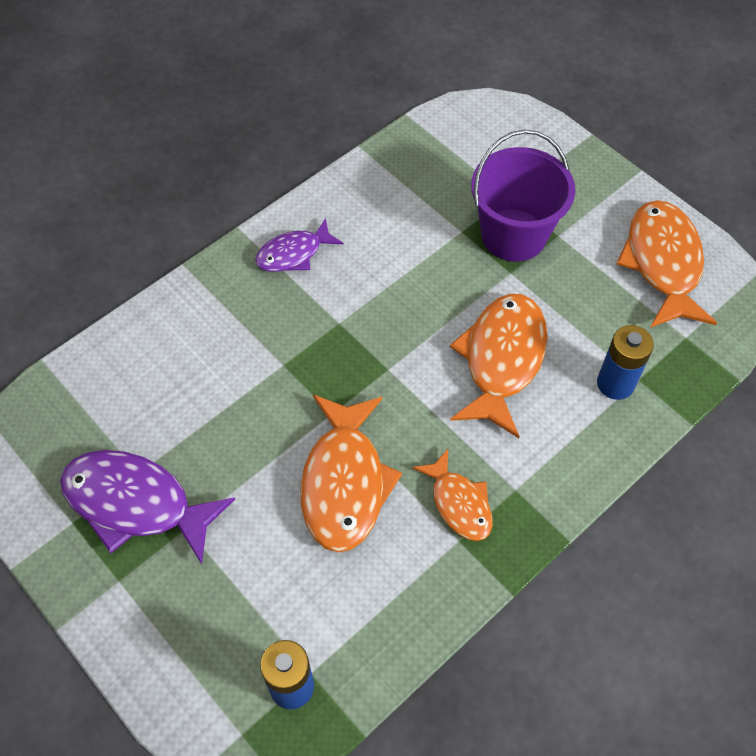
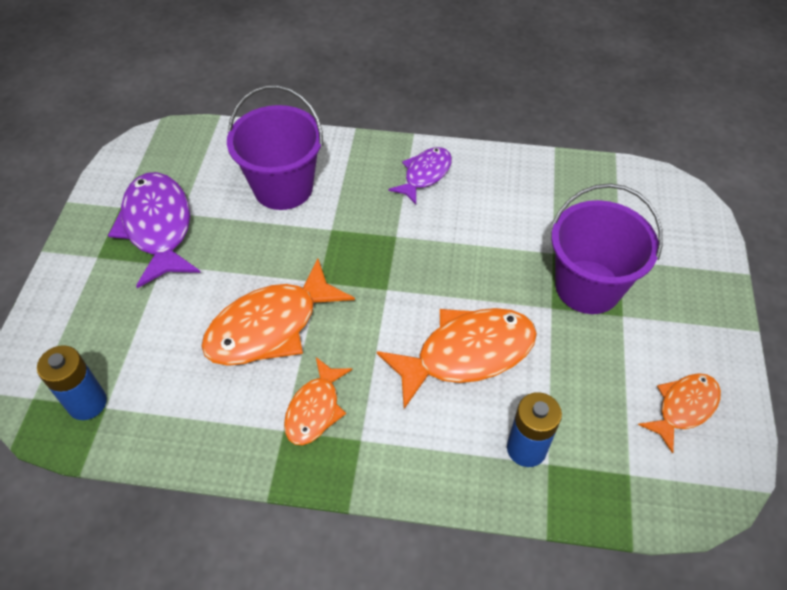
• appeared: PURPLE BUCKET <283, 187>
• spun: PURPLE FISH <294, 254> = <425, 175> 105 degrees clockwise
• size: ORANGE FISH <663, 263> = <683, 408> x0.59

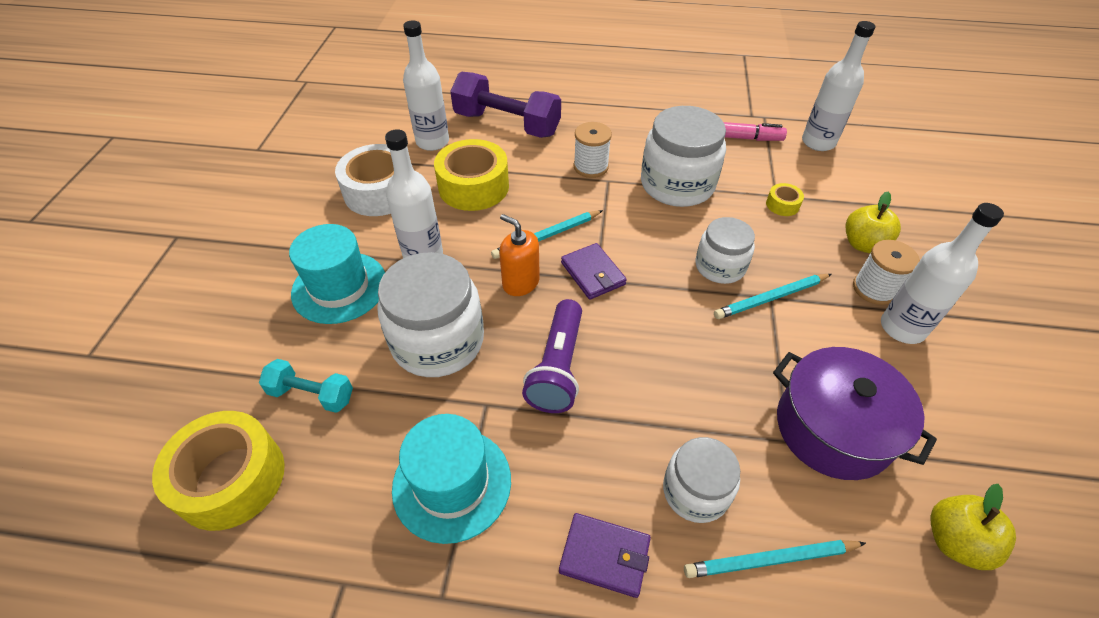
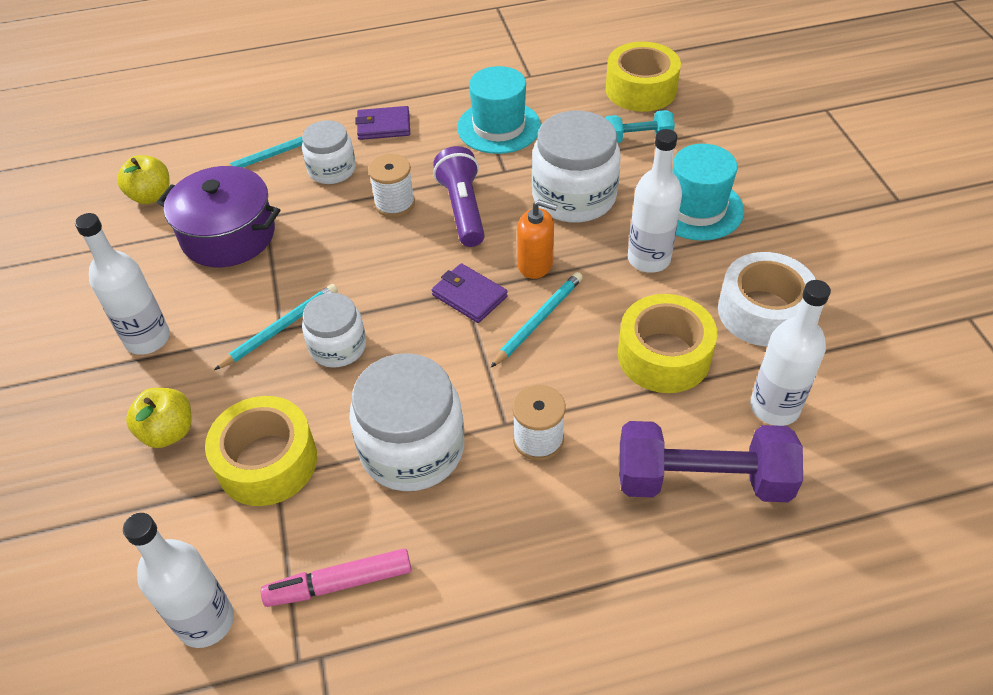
• size: YELLOW TAPE <782, 205> = <267, 462> x2.23
• relocated: WHITE SPOOL <874, 289> to <394, 203>

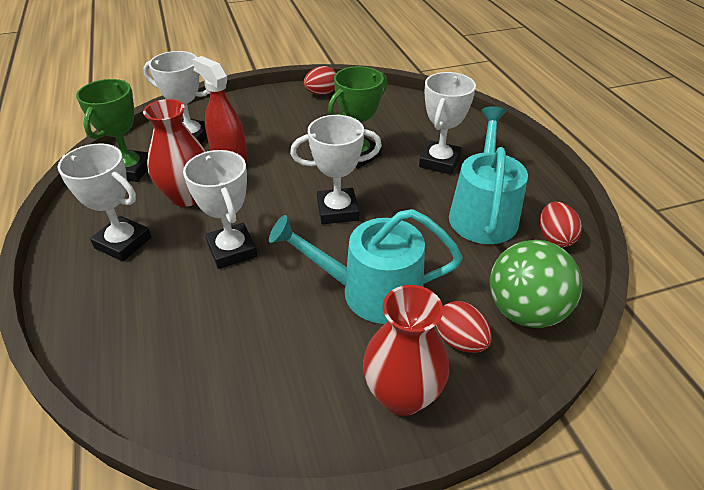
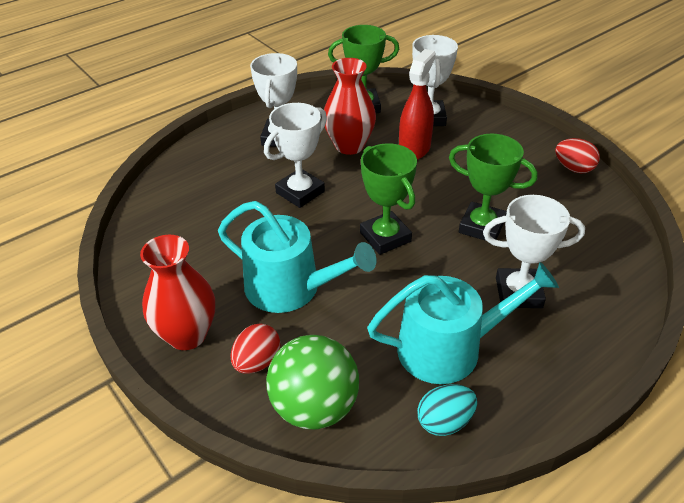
• spun: TURQUOISE WATERING CAN <371, 292> = <291, 288> 135 degrees clockwise
• colour: WHITE TROPHY <337, 210> to GREEN TROPHY <385, 237>
• colour: RED EGG <555, 238> to TURQUOISE EGG <444, 422>

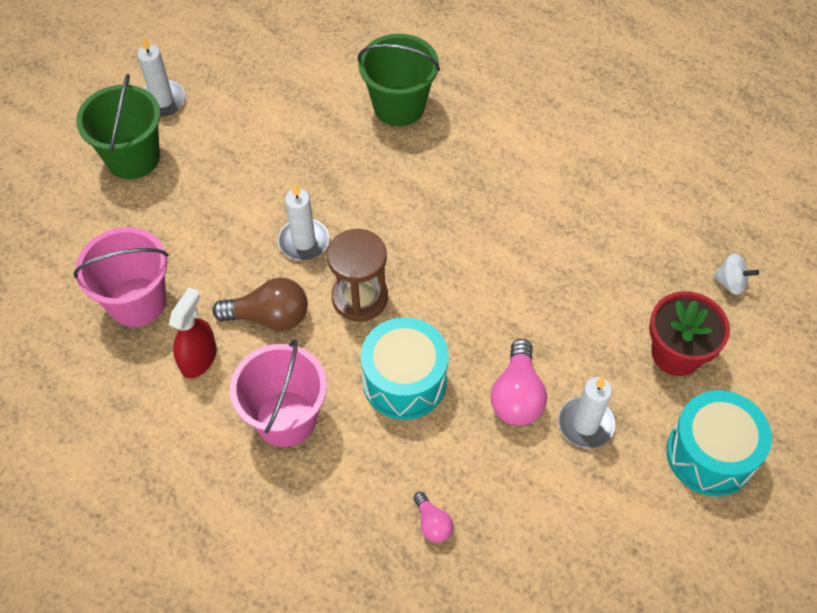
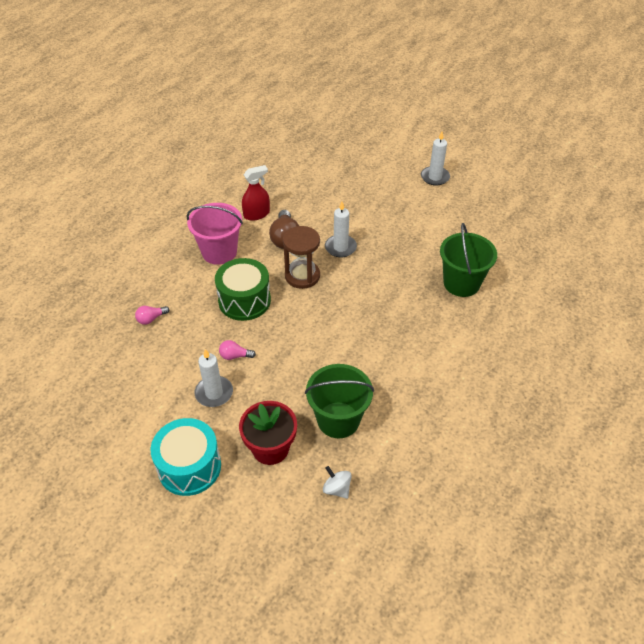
• colour: TURQUOISE DRUM <404, 381> to GREEN DRUM <244, 300>
• size: PINK LIGHT BULB <517, 396> = <235, 356> x0.55
• spun: RED SPRAY BOTTLE <198, 358> = <256, 214> 45 degrees counterclockwise
• relocated: GREEN BUCKET <133, 158> to <338, 420>
• spun: WHITE SPINNING TOP <730, 283> = <337, 489> 120 degrees clockwise
• missing: PINK BUCKET <137, 302>

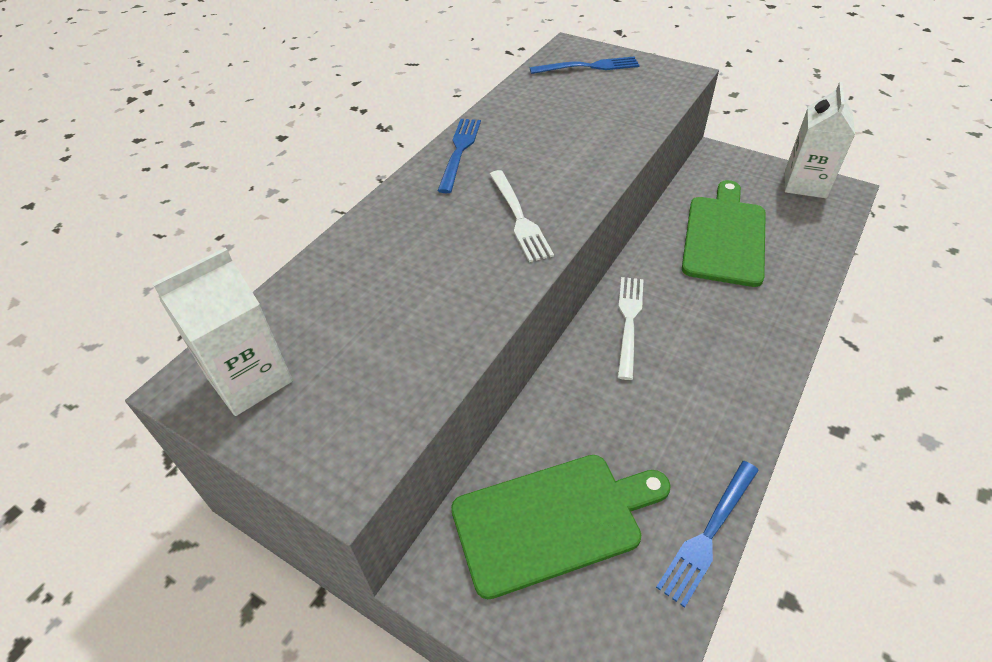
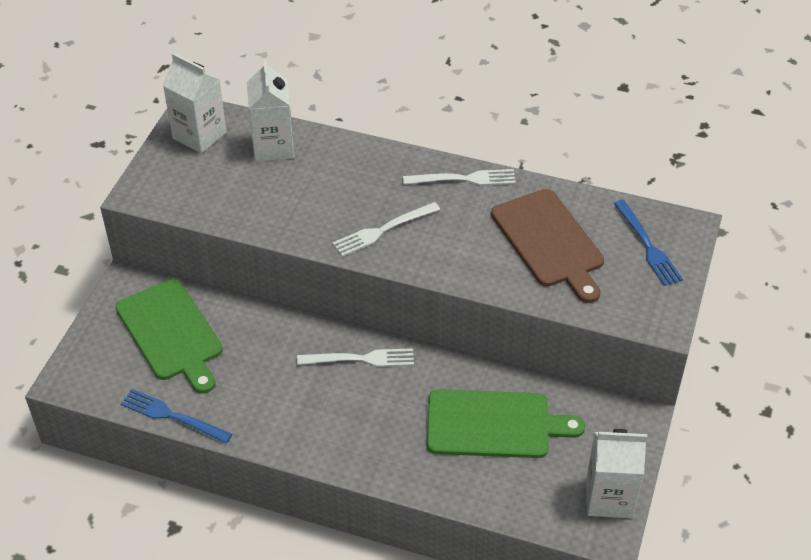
• appeared: WHITE CARTON <273, 147>
• colour: BLUE FORK <459, 151> to WHITE FORK <465, 179>
• appeared: BROWN CUTTING BOARD <549, 242>

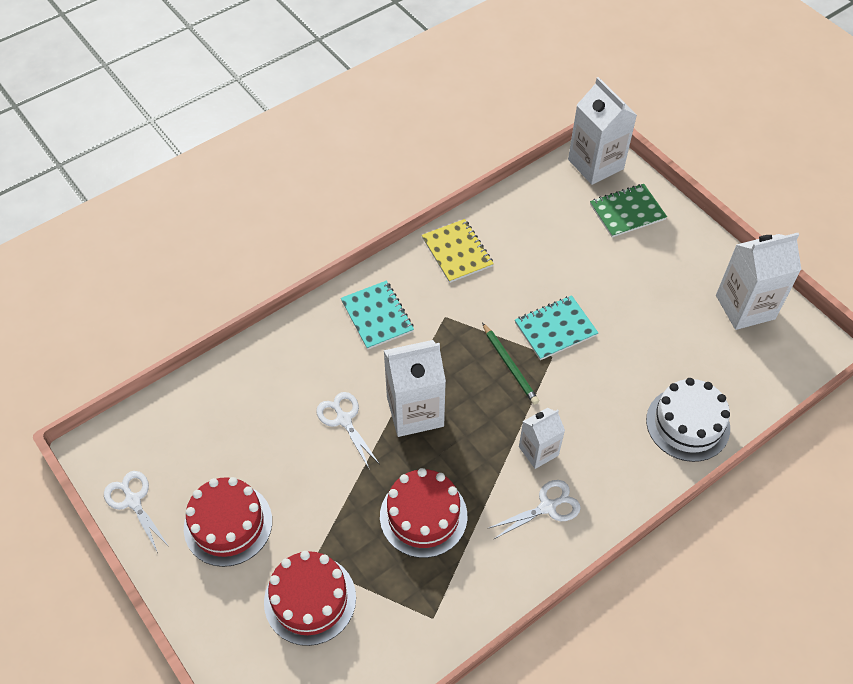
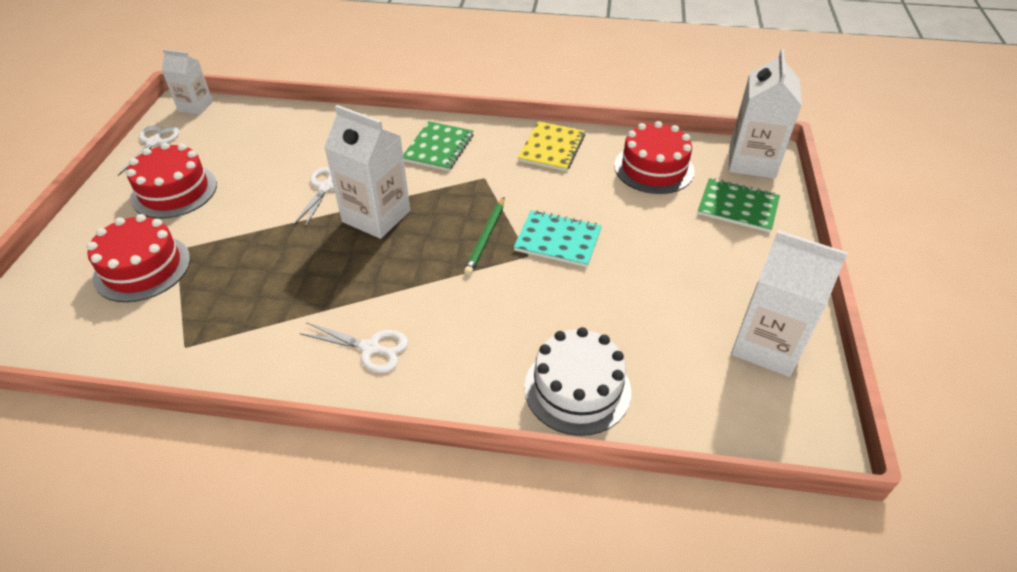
• relocated: WHITE CARTON <538, 451> to <195, 106>
• colour: TURQUOISE NOTEBOOK <377, 316> to GREEN NOTEBOOK <438, 148>
• relocated: RED CAKE <423, 516> to <653, 168>

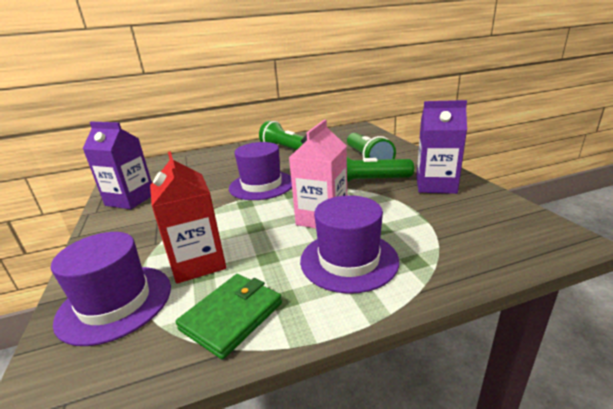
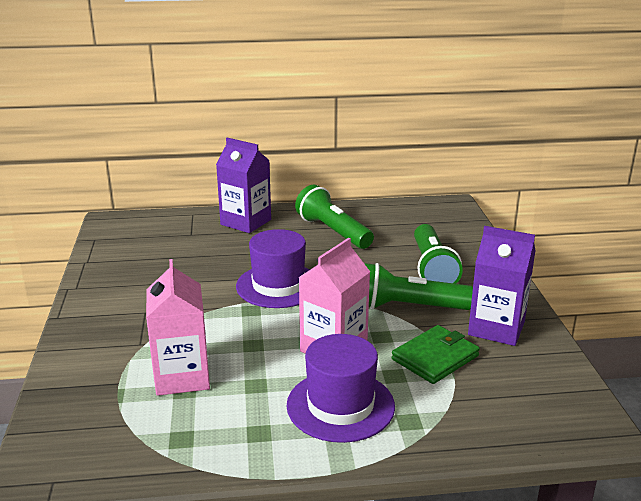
• colour: RED CARTON <198, 263> to PINK CARTON <182, 377>
• relocated: PURPLE CARTON <130, 200> to <246, 222>
• relocated: GREEN WALLET <232, 316> to <435, 357>
• missing: PURPLE HAT <115, 302>

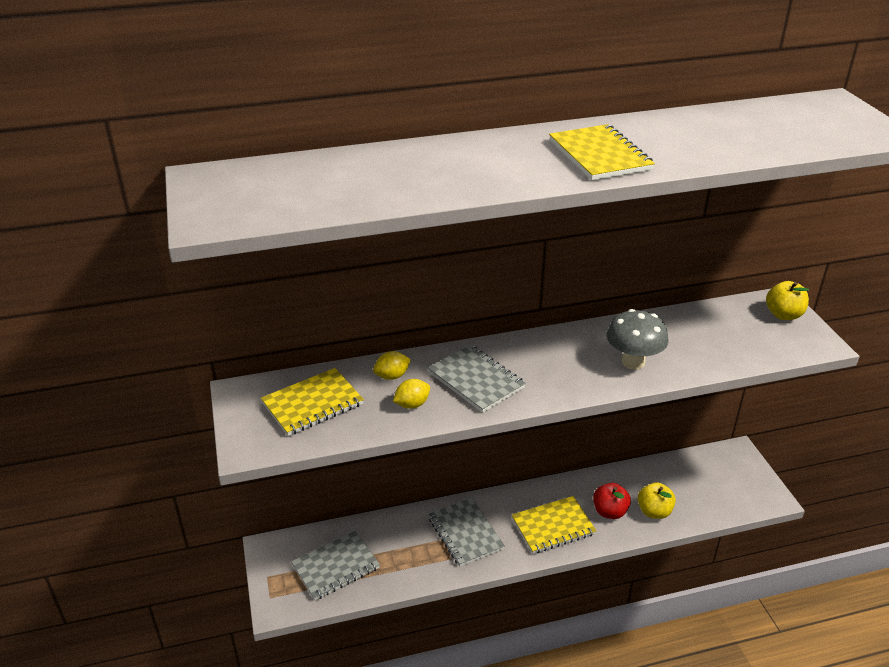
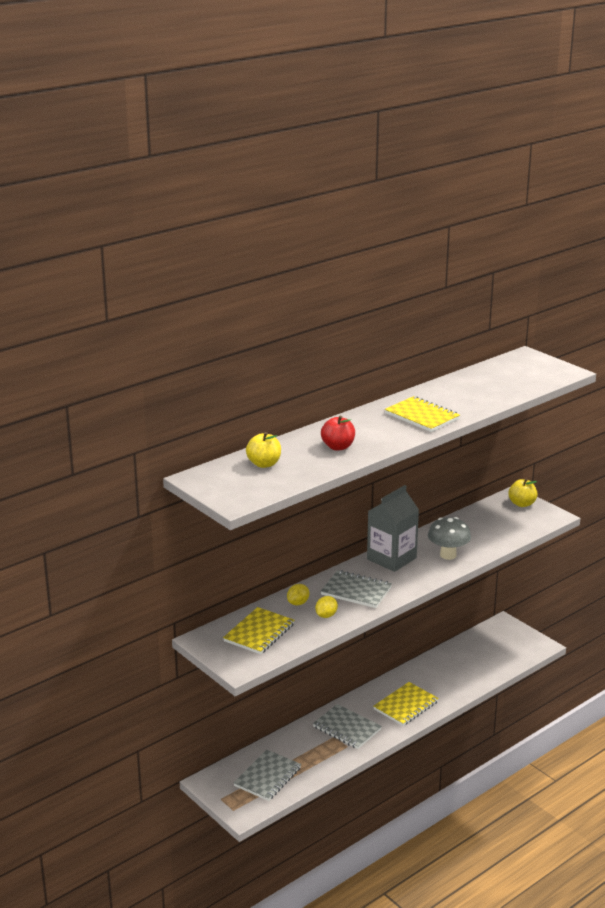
• relocated: YELLOW APPLE <654, 511> to <264, 464>
• relocated: RED APPLE <609, 512> to <338, 447>
• appeared: GREY CARTON <391, 558>

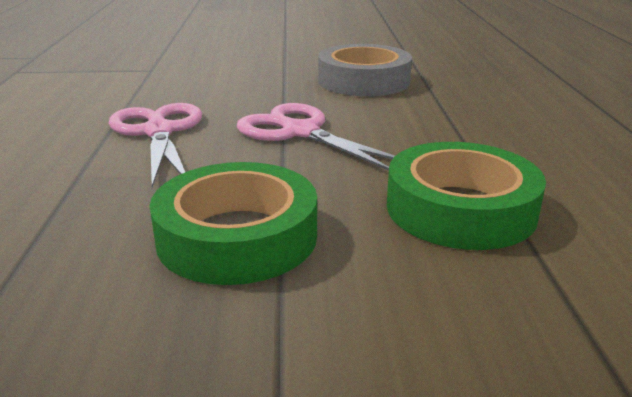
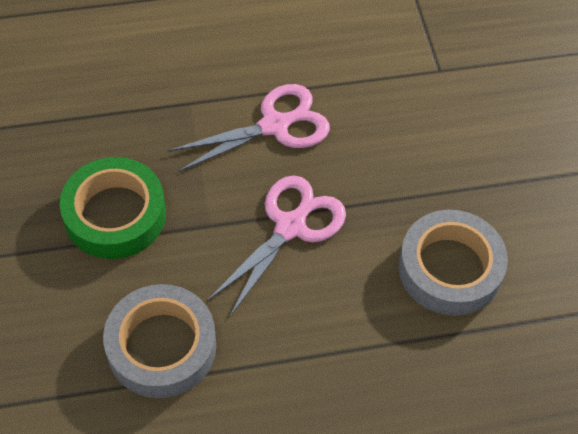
• colour: GREEN TAPE <460, 209> to GREY TAPE <161, 346>

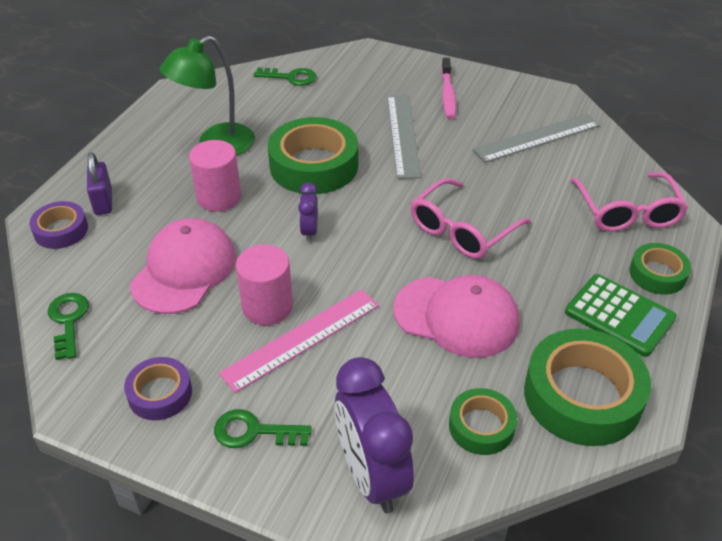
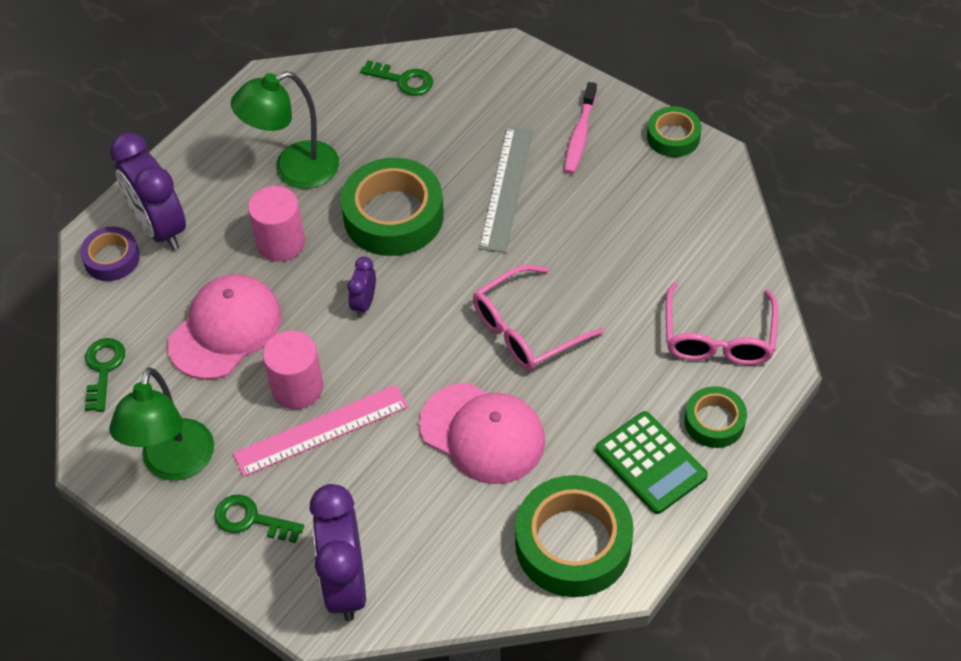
• exchanged: PURPLE TAPE <160, 394> to GREEN LAMP <174, 464>
• exchanged: PURPLE PADLOCK <103, 201> to PURPLE CLOCK <160, 228>
• relocated: GREEN TAPE <481, 426> to <673, 137>
• missing: GREY RULER <537, 138>

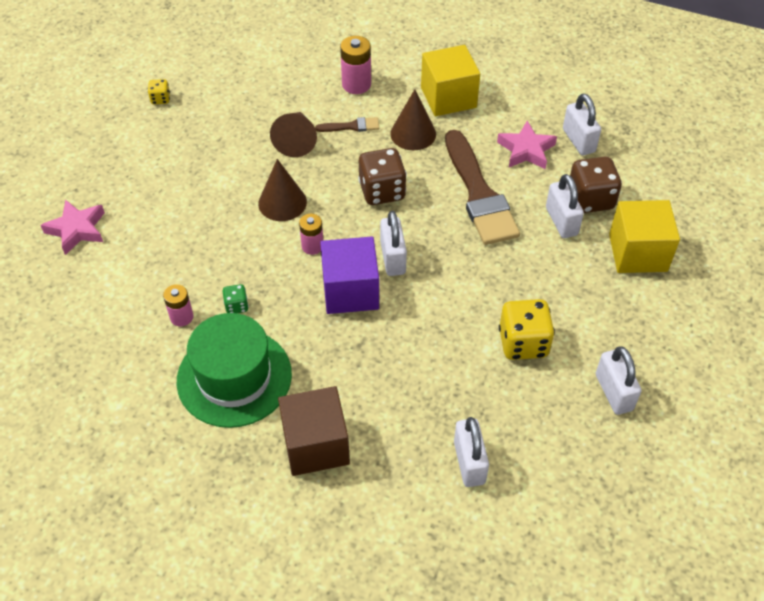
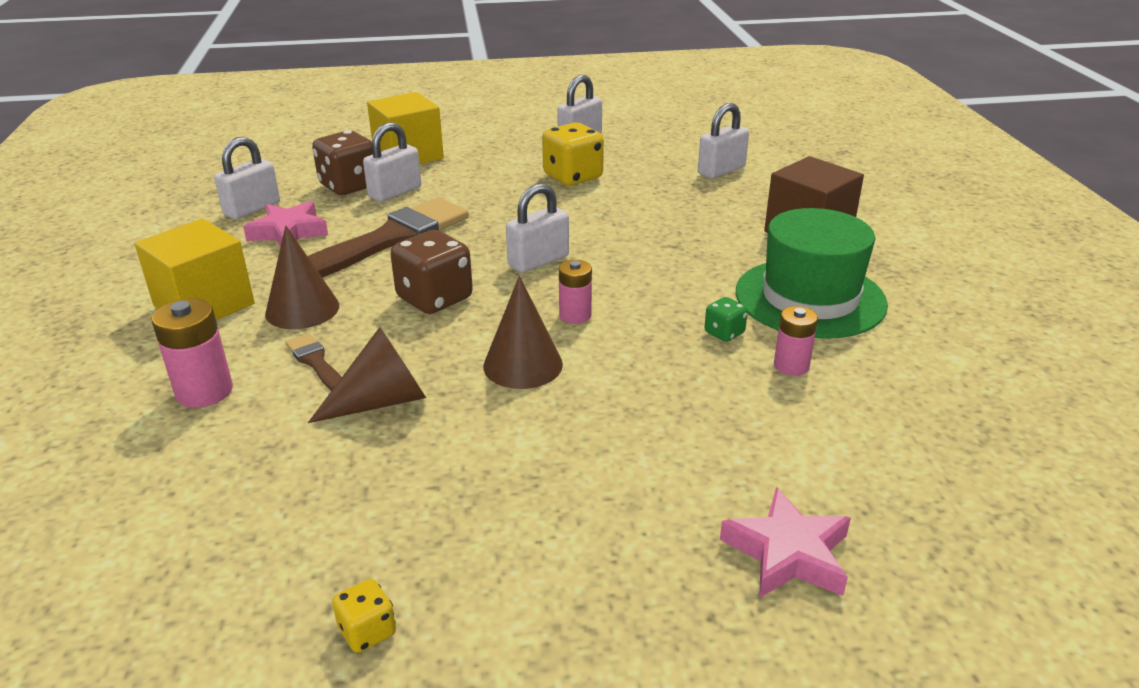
• missing: PURPLE CUBE <350, 291>

